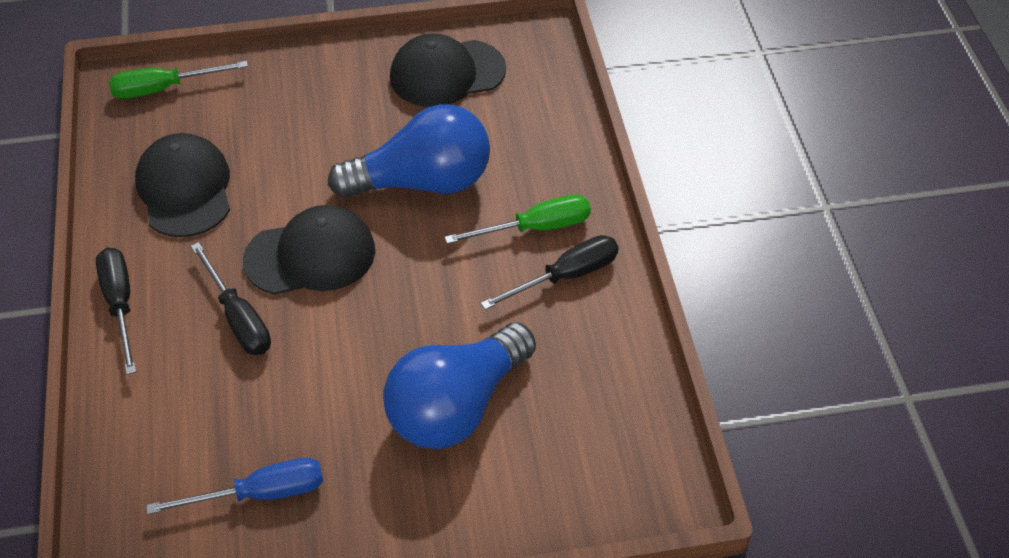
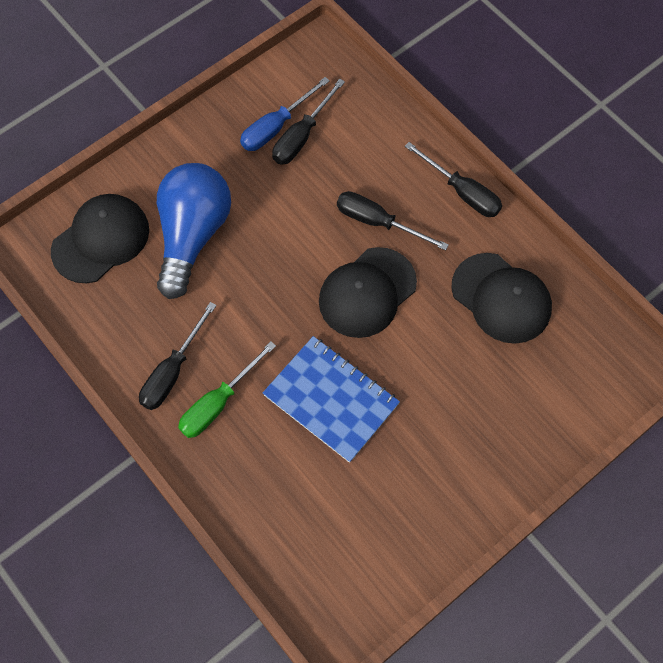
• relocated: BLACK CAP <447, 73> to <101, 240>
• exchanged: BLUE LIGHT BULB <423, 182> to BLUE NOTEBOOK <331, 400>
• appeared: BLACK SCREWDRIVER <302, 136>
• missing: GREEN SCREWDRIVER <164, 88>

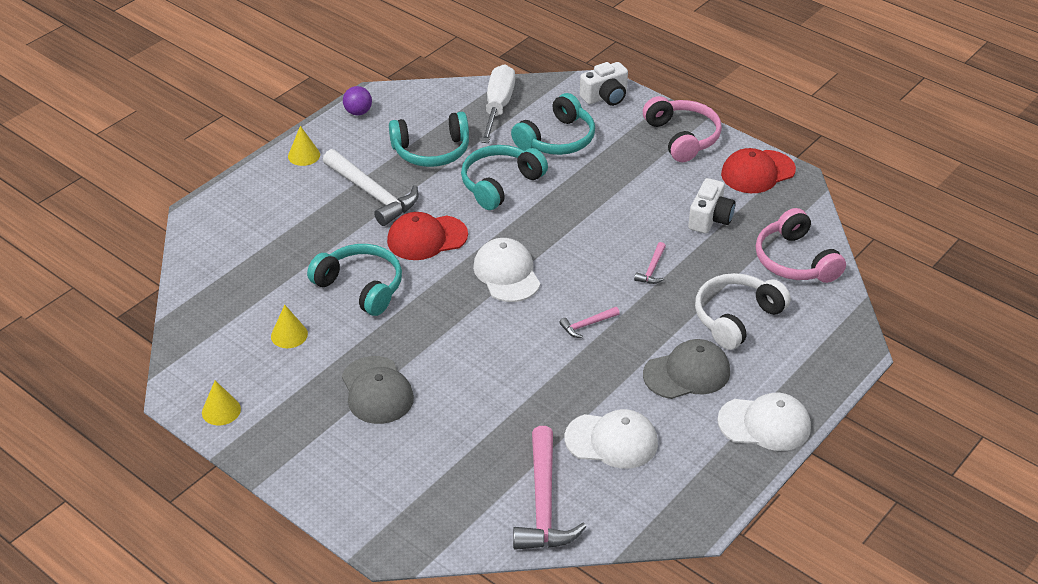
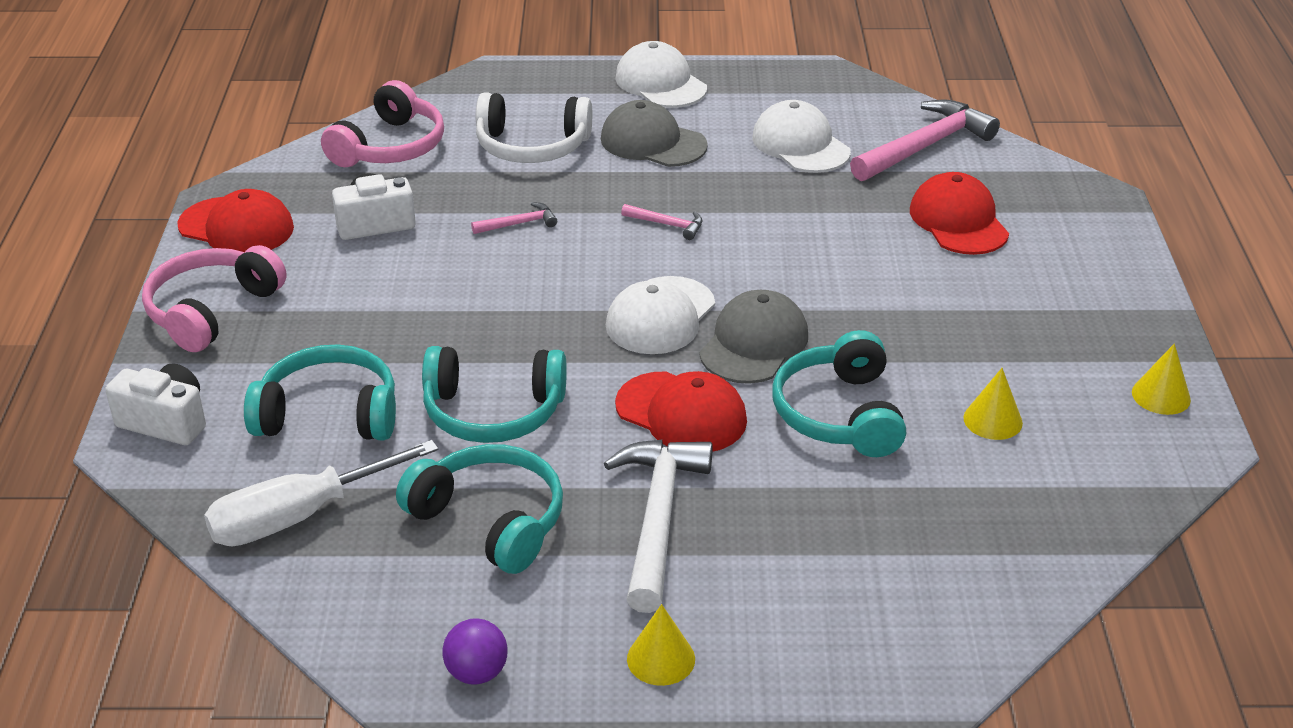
• relocated: GREY CAP <377, 390> to <754, 344>
• appeared: RED CAP <958, 221>

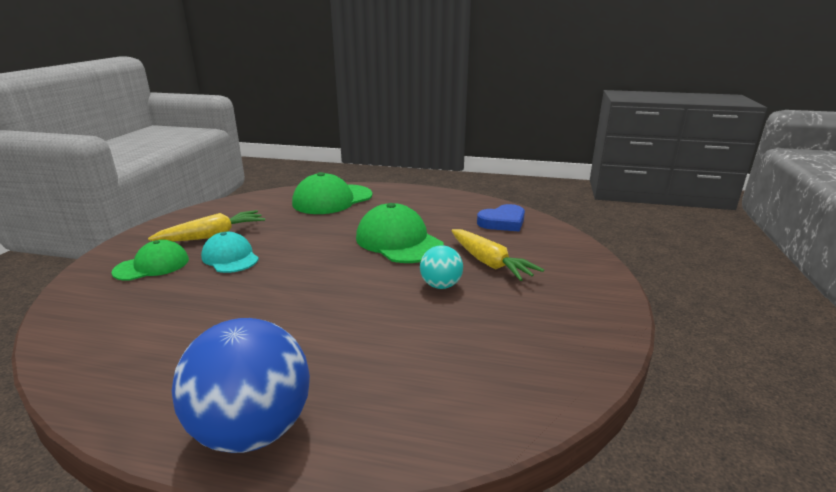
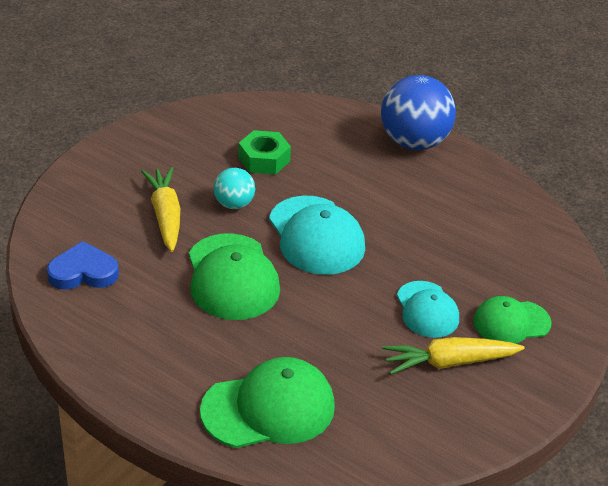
• appeared: GREEN NUT <264, 159>
• appeared: TURQUOISE CAP <316, 236>

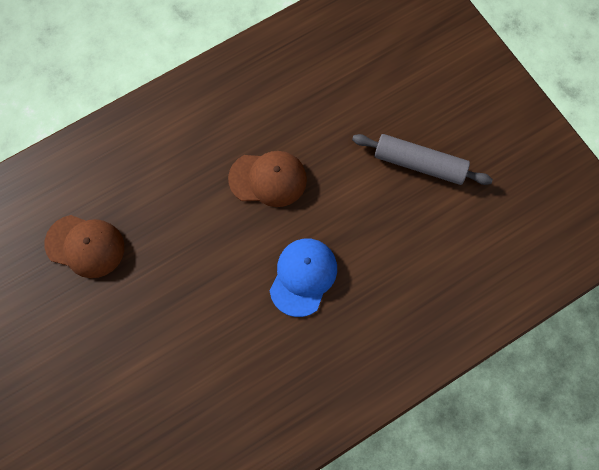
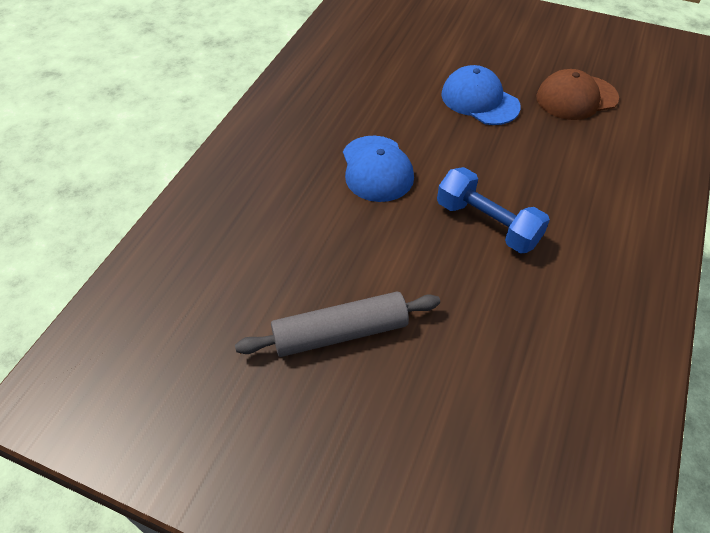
• exchanged: BROWN CAP <268, 179> to BLUE DUMBBELL <487, 224>
• appeared: BLUE CAP <479, 100>

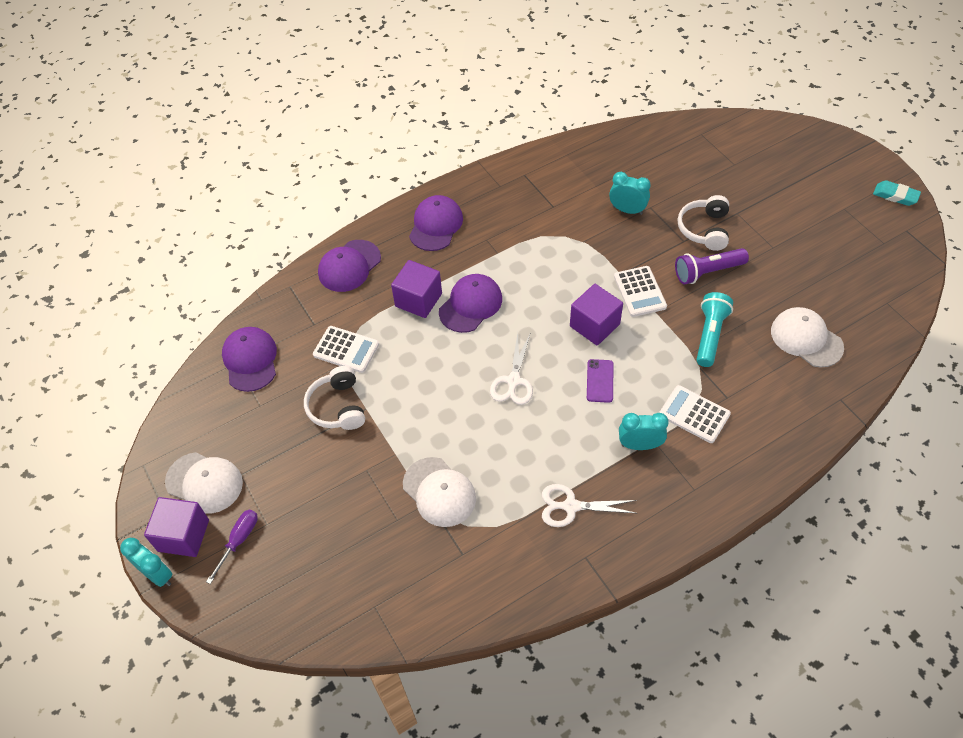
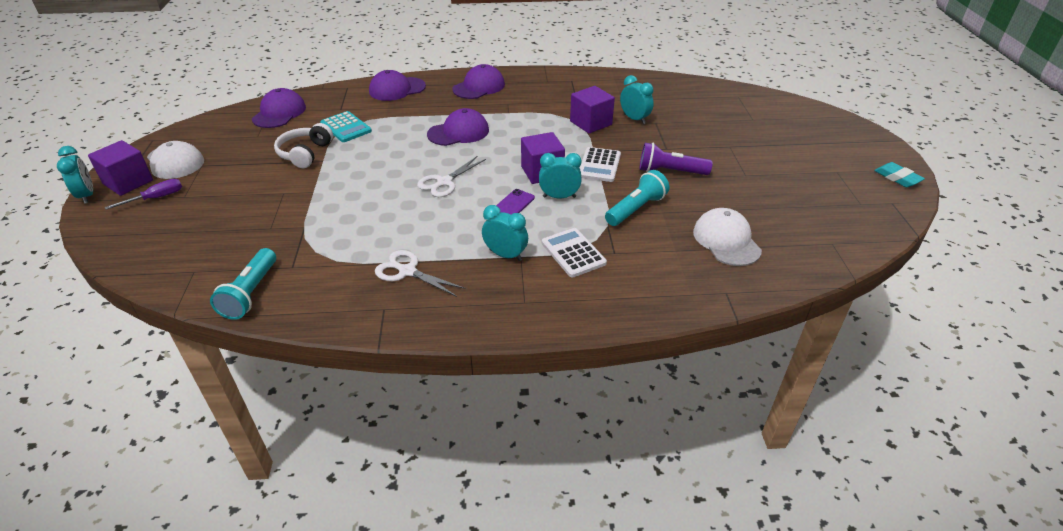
• appeared: TURQUOISE FLASHLIGHT <251, 293>
• colour: WHITE CALCULATOR <346, 349> to TURQUOISE CALCULATOR <346, 127>
• appeared: TURQUOISE CLOCK <559, 197>
• relocated: PURPLE CUBE <418, 300> to <591, 123>
• missing: WHITE CAP <439, 492>
• missing: WHITE HEADPHONES <704, 229>

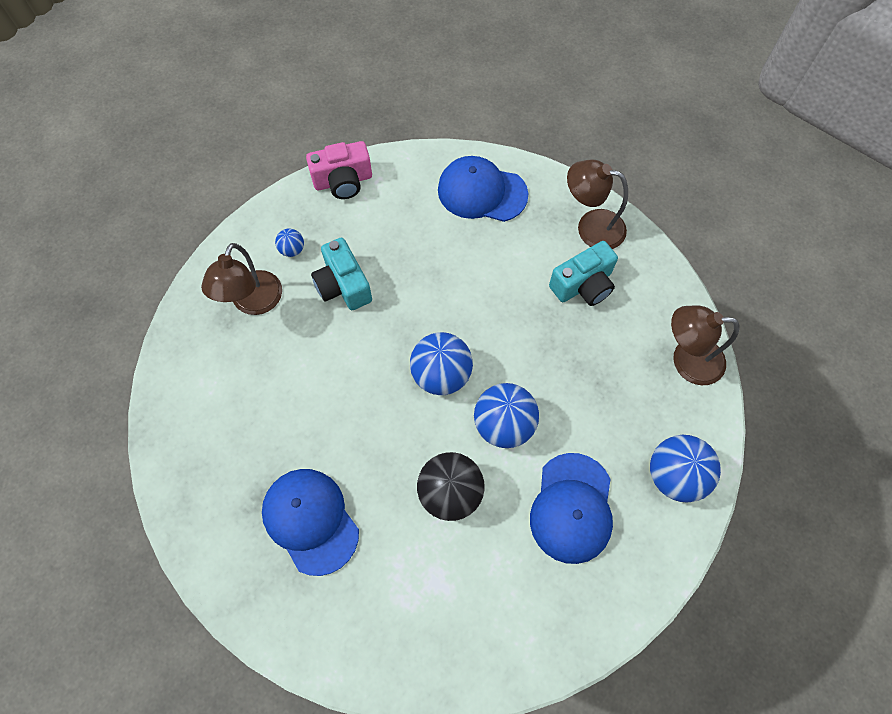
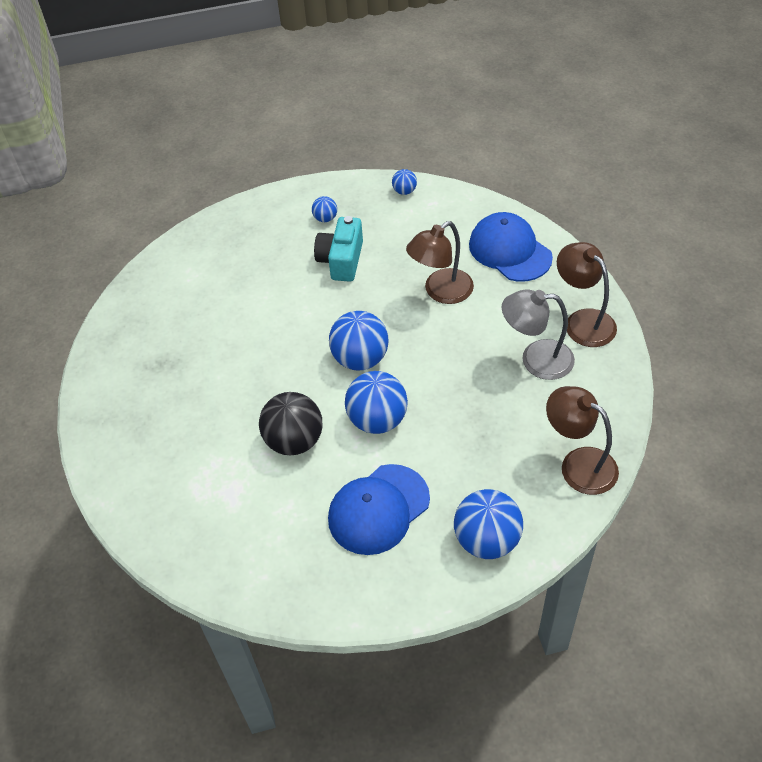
• exchanged: PINK CAMERA <343, 181> to BLUE BALL <404, 191>
• relocated: BROWN LAMP <253, 303> to <441, 292>
• exchanged: TURQUOISE CAMERA <583, 285> to GREY LAMP <536, 359>
• missing: BLUE CAP <310, 520>

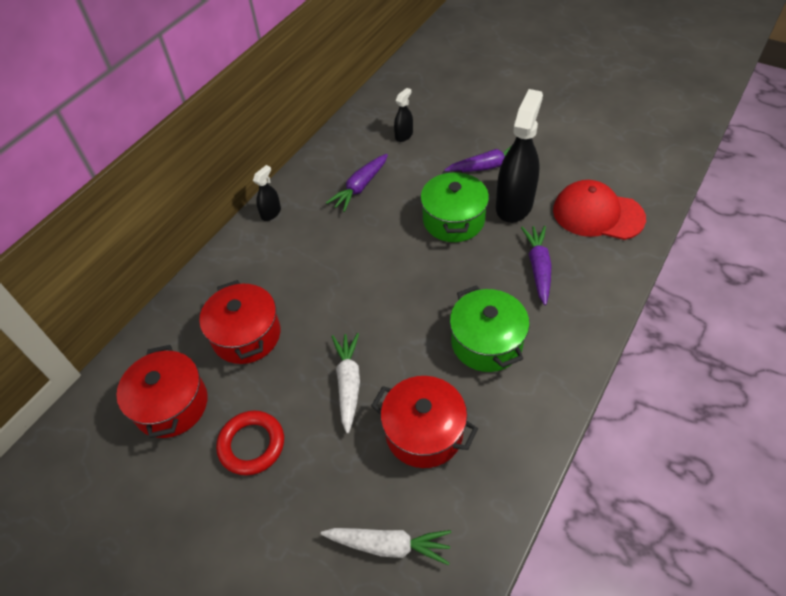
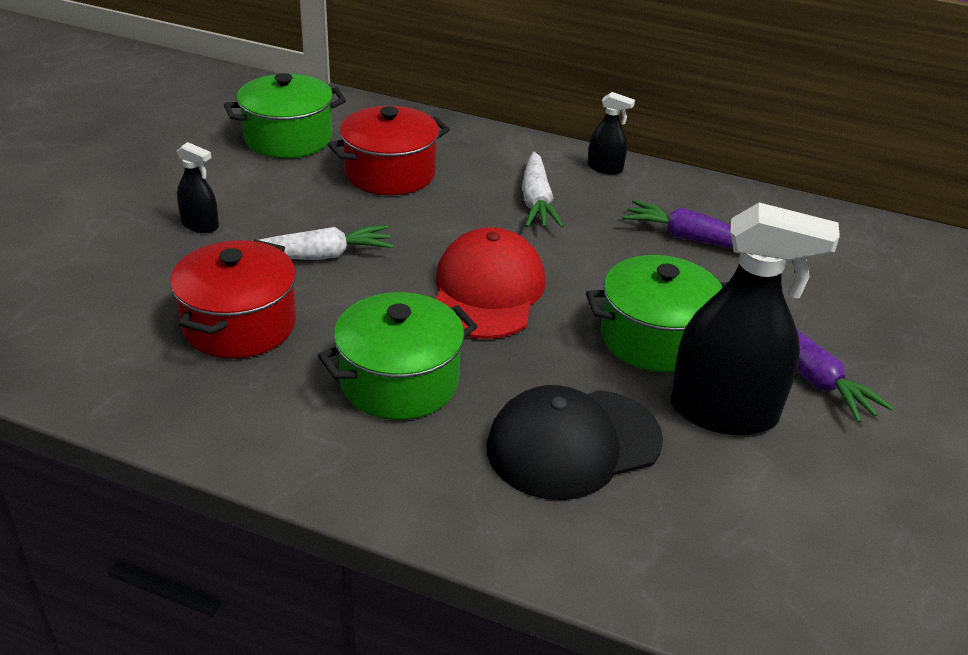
• relocated: BLACK SPRAY BOTTLE <404, 135> to <200, 225>
• colour: RED POT <171, 405> to GREEN POT <288, 138>
• relocated: RED CAP <597, 214> to <487, 291>
• exchanged: PURPLE CARROT <538, 268> to BLACK CAP <573, 444>
• relocated: WHITE CARROT <388, 545> to <536, 201>
• missing: RED RING <251, 445>

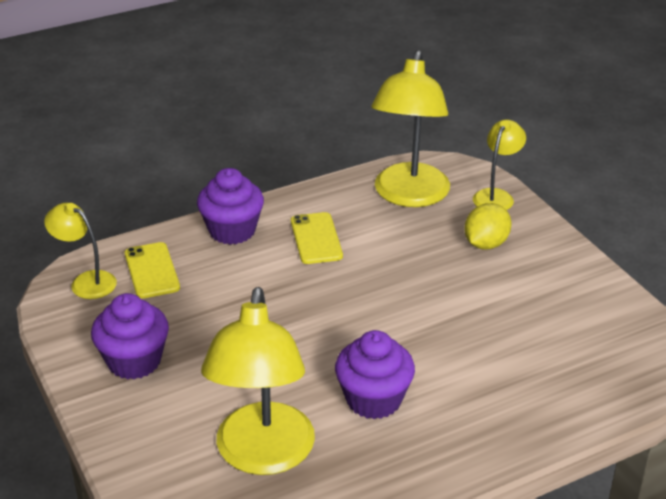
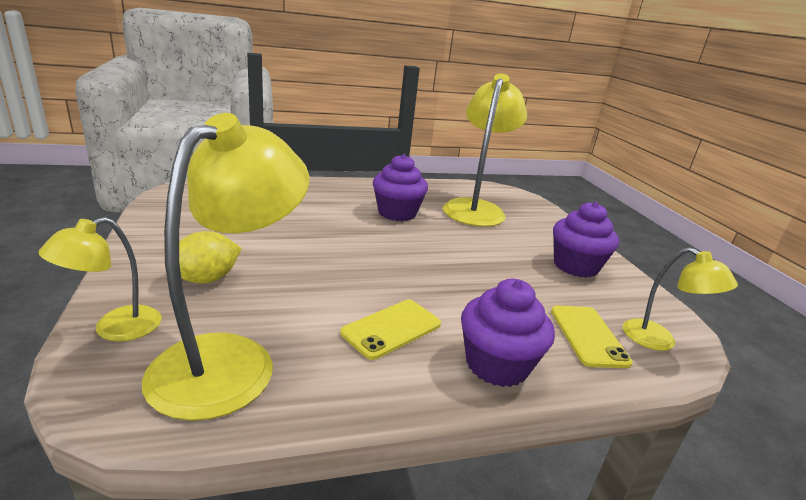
• spun: YELLOW PHONE <316, 238> = <392, 329> 45 degrees clockwise

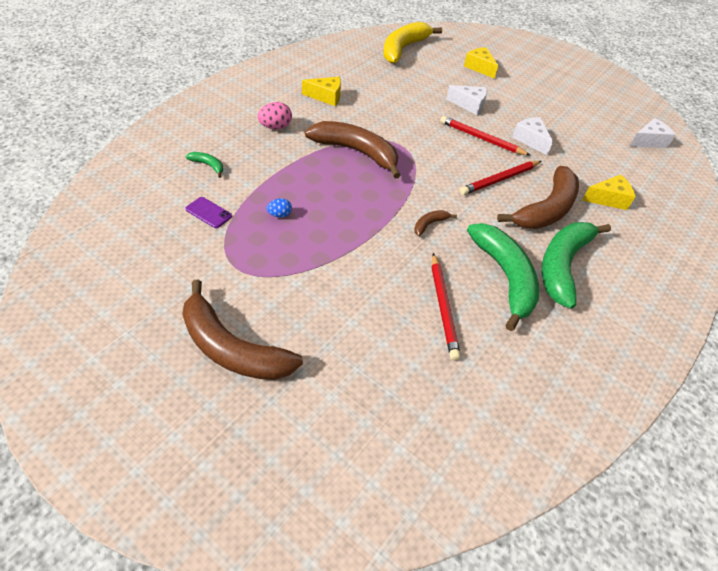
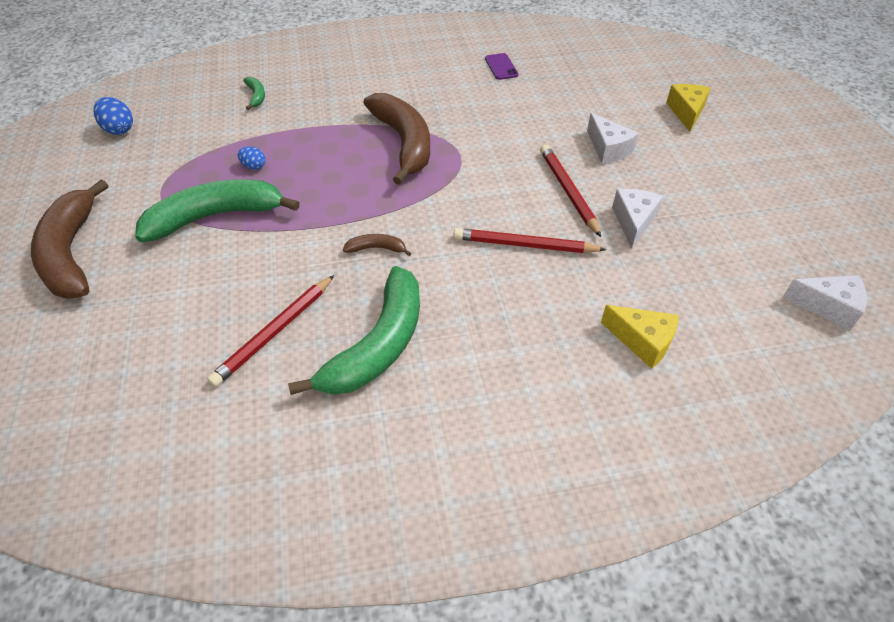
• appeared: BLUE EGG <119, 129>
• relocated: GREEN BANANA <562, 266> to <215, 217>
• relocated: PURPLE PHONE <208, 213> to <501, 67>
• missing: PINK EGG <275, 127>
• missing: YELLOW CHEESE <326, 97>
• missing: YELLOW BANANA <403, 49>
• missing: BROWN BANANA <546, 209>

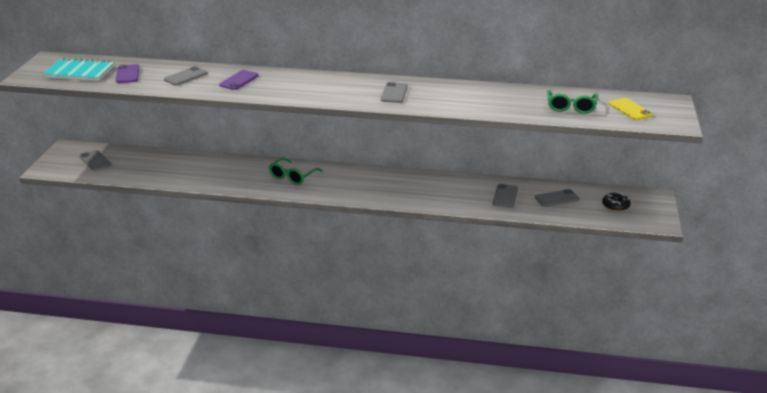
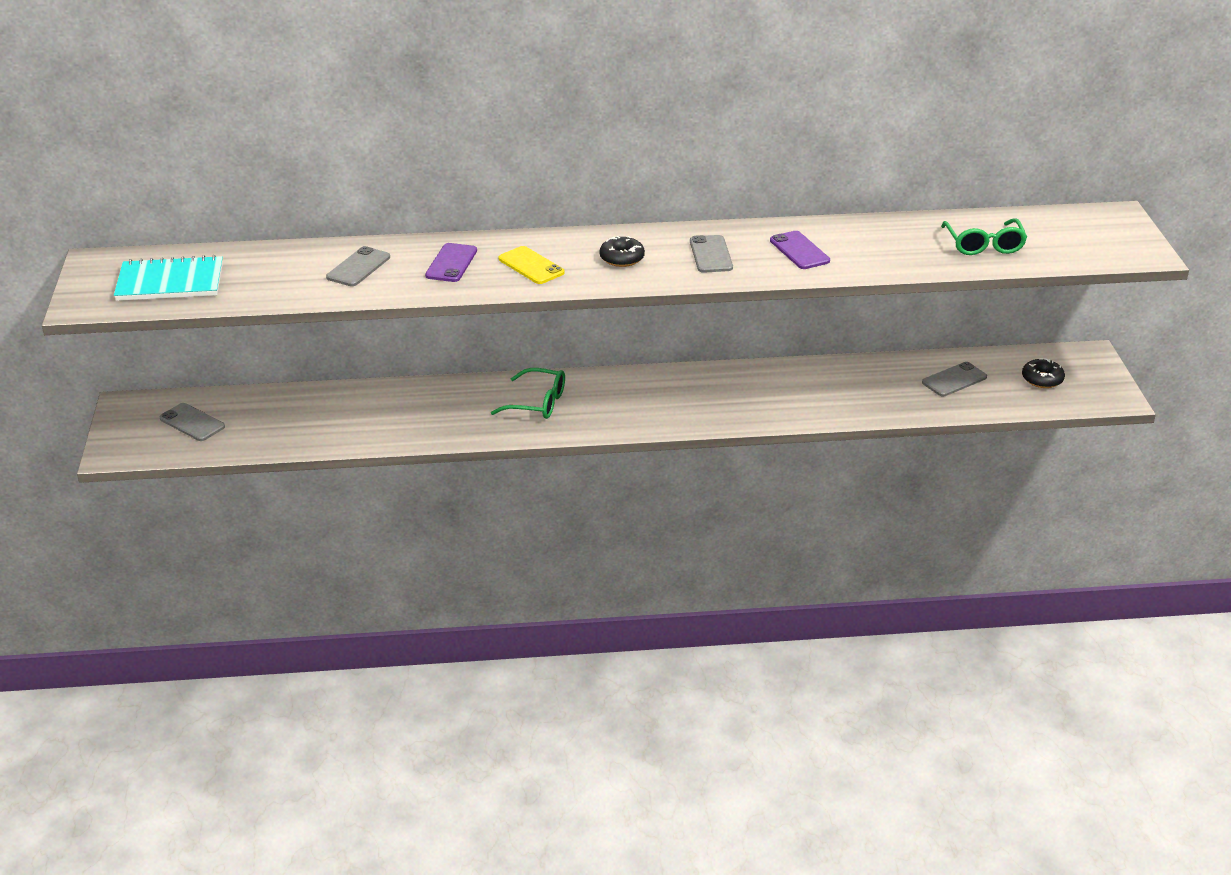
• spun: GREEN GLASSES <292, 176> = <538, 403> 90 degrees counterclockwise
• relocated: YELLOW PHONE <630, 109> to <531, 266>
• appeared: BLACK DONUT <622, 258>
• relocated: PURPLE PHONE <127, 74> to <799, 251>
• missing: GREY PHONE <505, 196>

